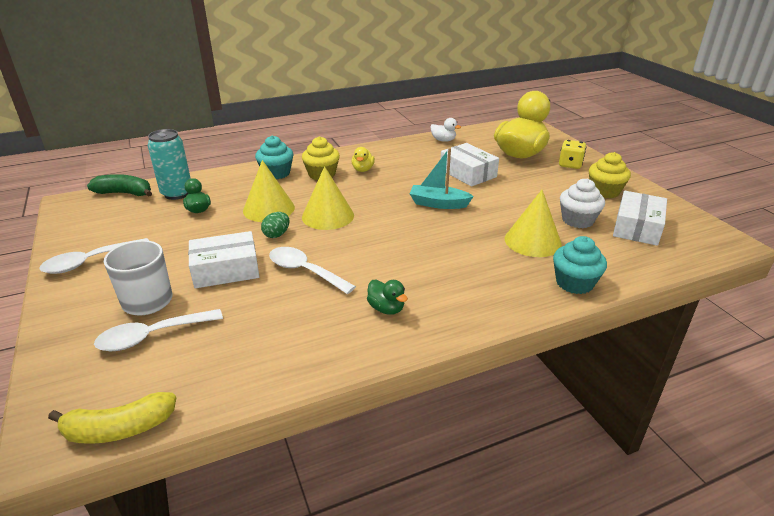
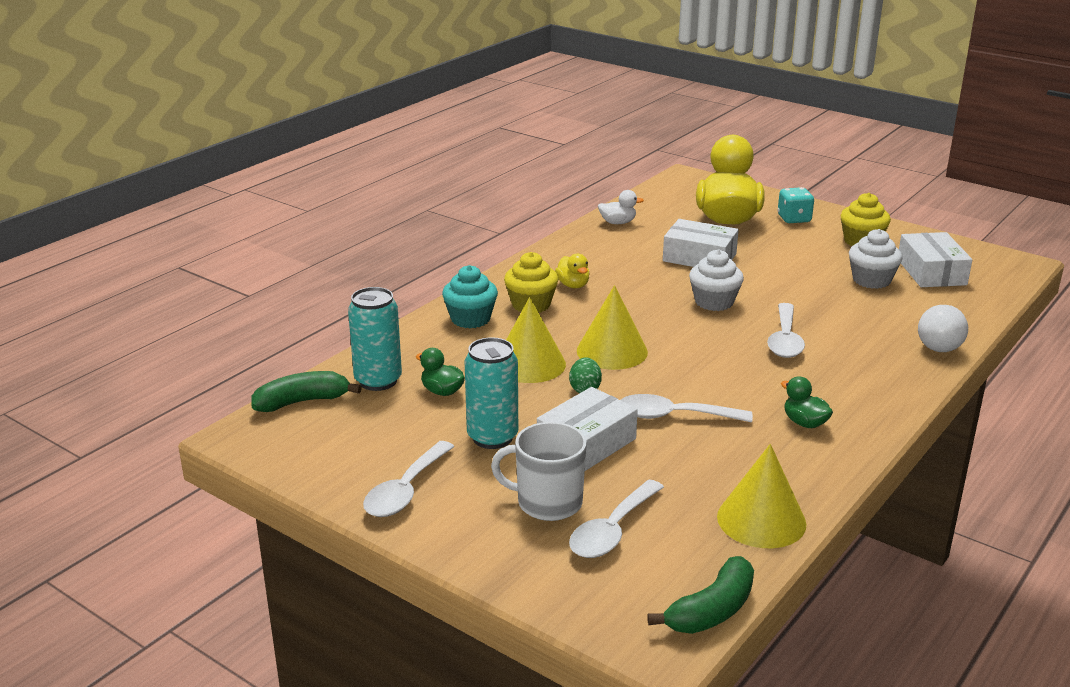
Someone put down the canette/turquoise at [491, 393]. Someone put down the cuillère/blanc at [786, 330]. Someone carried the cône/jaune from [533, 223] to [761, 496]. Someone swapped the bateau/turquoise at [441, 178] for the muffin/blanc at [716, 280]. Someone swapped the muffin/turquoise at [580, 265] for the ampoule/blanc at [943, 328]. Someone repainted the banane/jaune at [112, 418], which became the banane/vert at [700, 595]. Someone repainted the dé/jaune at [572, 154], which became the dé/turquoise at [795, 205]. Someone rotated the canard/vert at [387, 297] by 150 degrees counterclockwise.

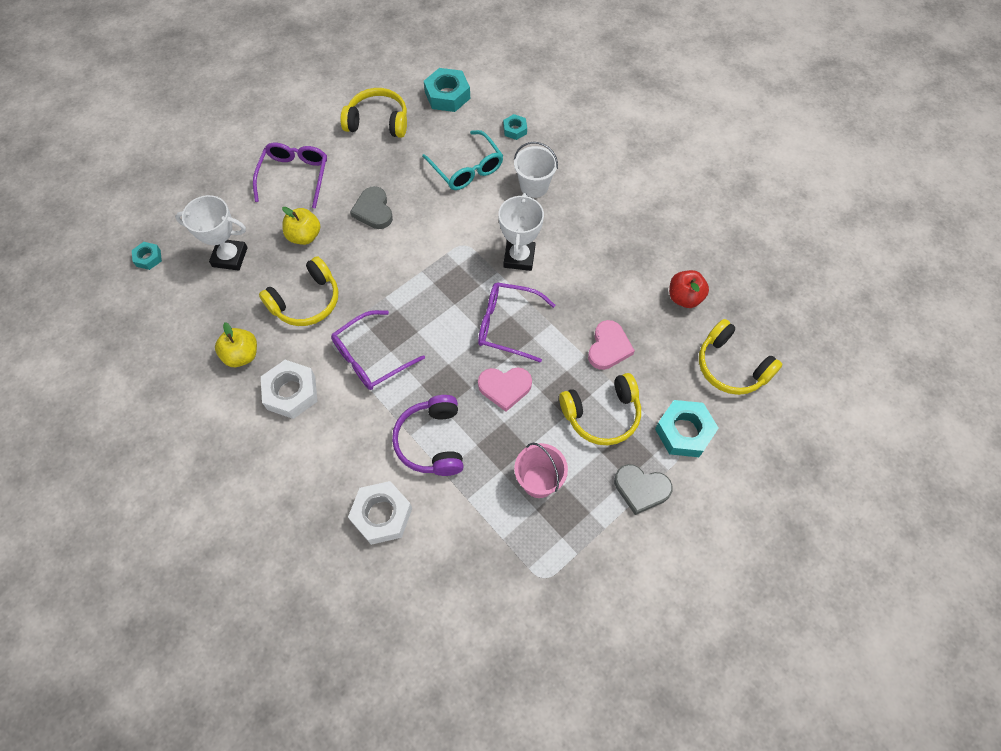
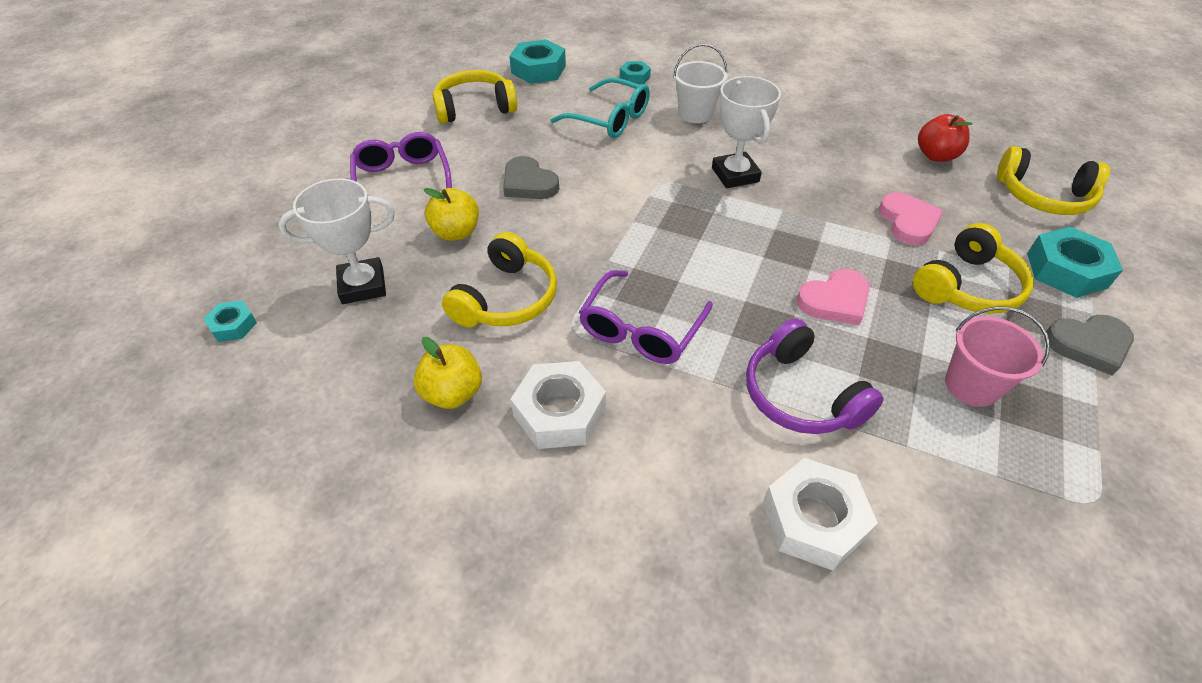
Someone took away the lunettes/violet at [516, 322].

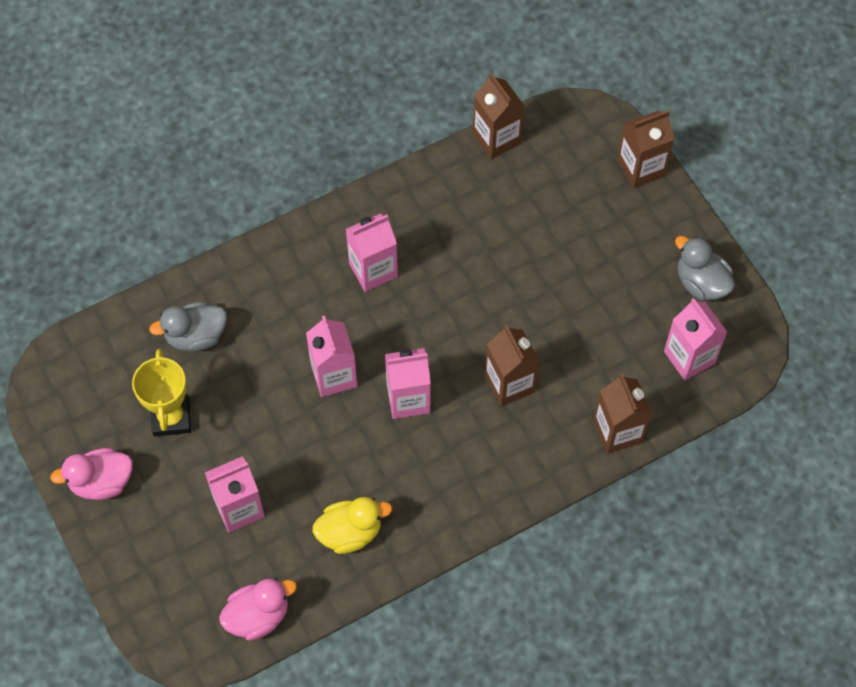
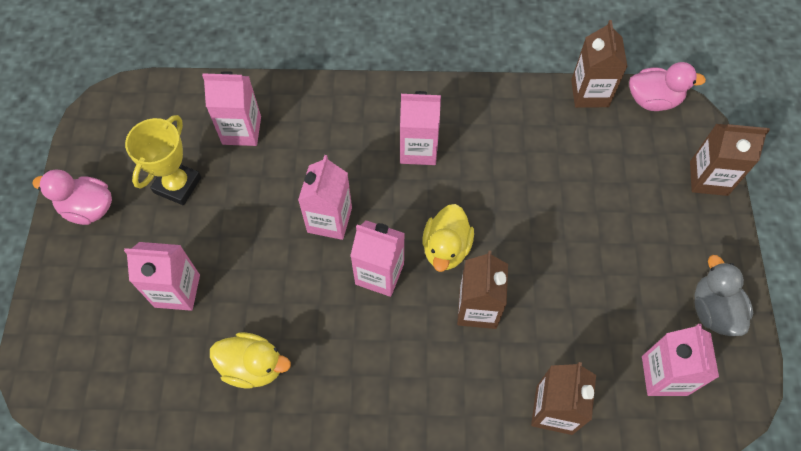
Someone put down the canard/jaune at [448, 238]. Someone carried the canard/rose from [258, 609] to [667, 86]. Someone swapped the canard/gris at [188, 326] for the brique de lait/rose at [231, 108].

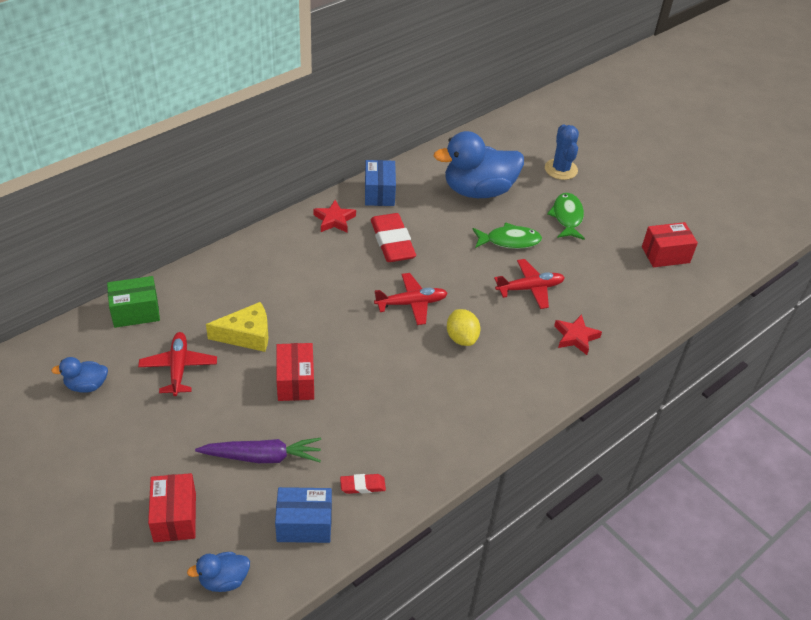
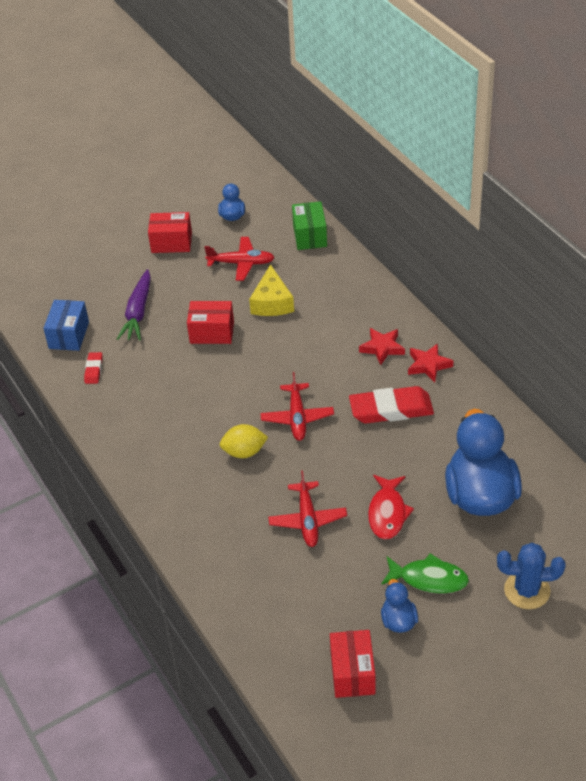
Someone took away the boîte/bleu at [380, 183]. Someone carried the boîte/rouge from [172, 507] to [170, 232]. Someone carried the canard/bleu from [218, 572] to [399, 606]. Someone carried the étoile/rouge from [578, 334] to [382, 346]. Someone repainted the poisson/vert at [507, 235], which became the poisson/rouge at [391, 507].

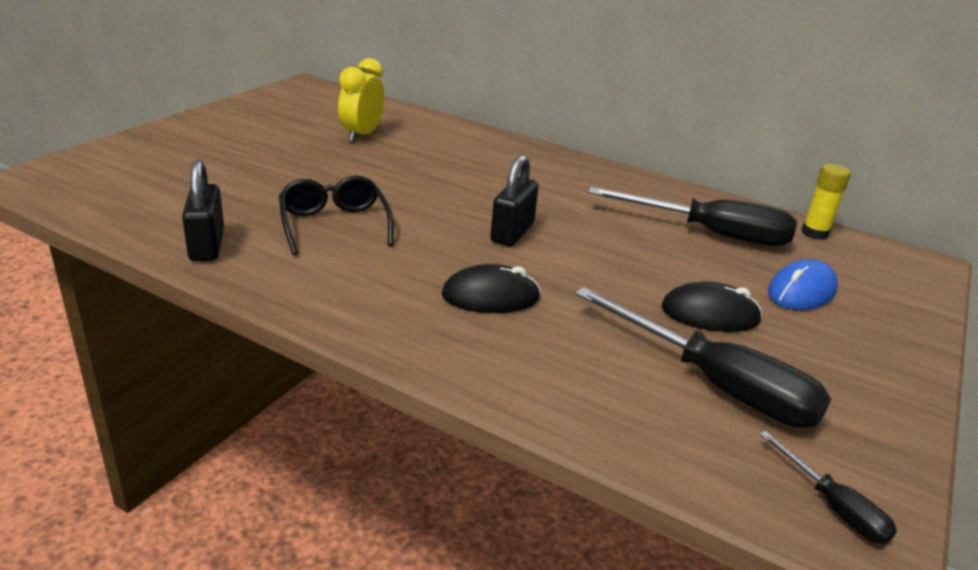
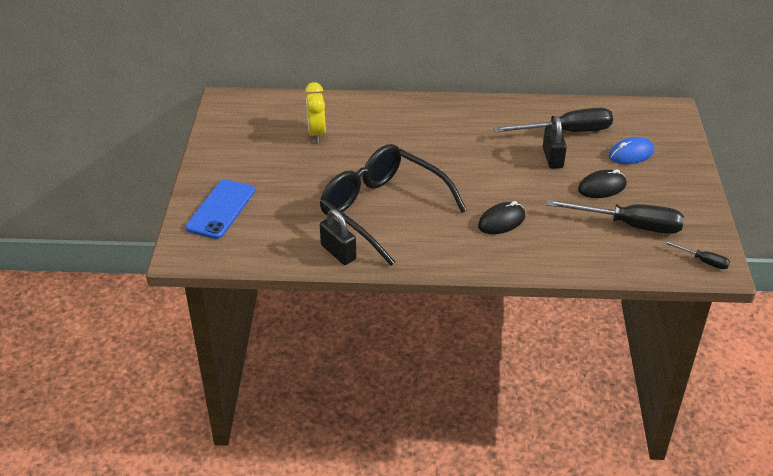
Someone took away the bâton de colle/jaune at [826, 202]. Someone put down the téléphone/bleu at [220, 209]. Someone carried the cadenas/noir from [514, 200] to [555, 142]. Someone rotated the souris/bleu at [803, 284] by 45 degrees clockwise. Someone scaled the lunettes/noir at [336, 215] by 1.89.

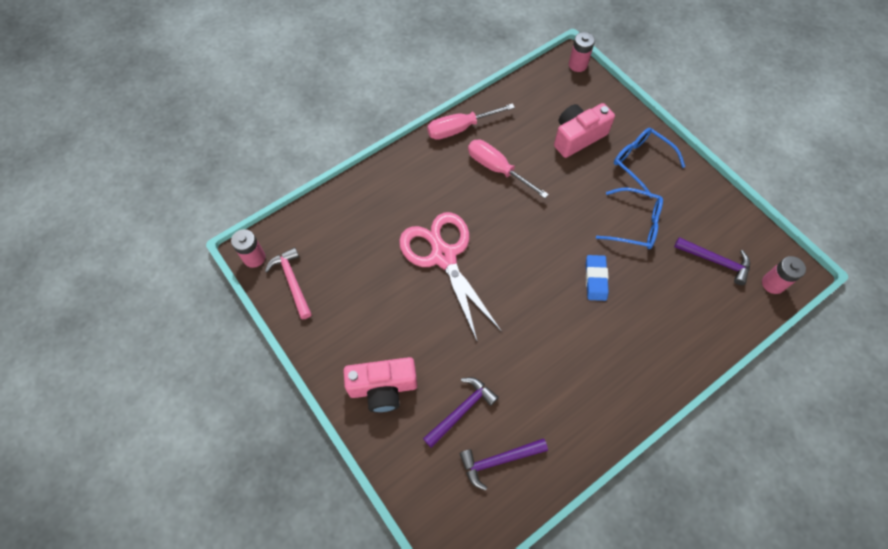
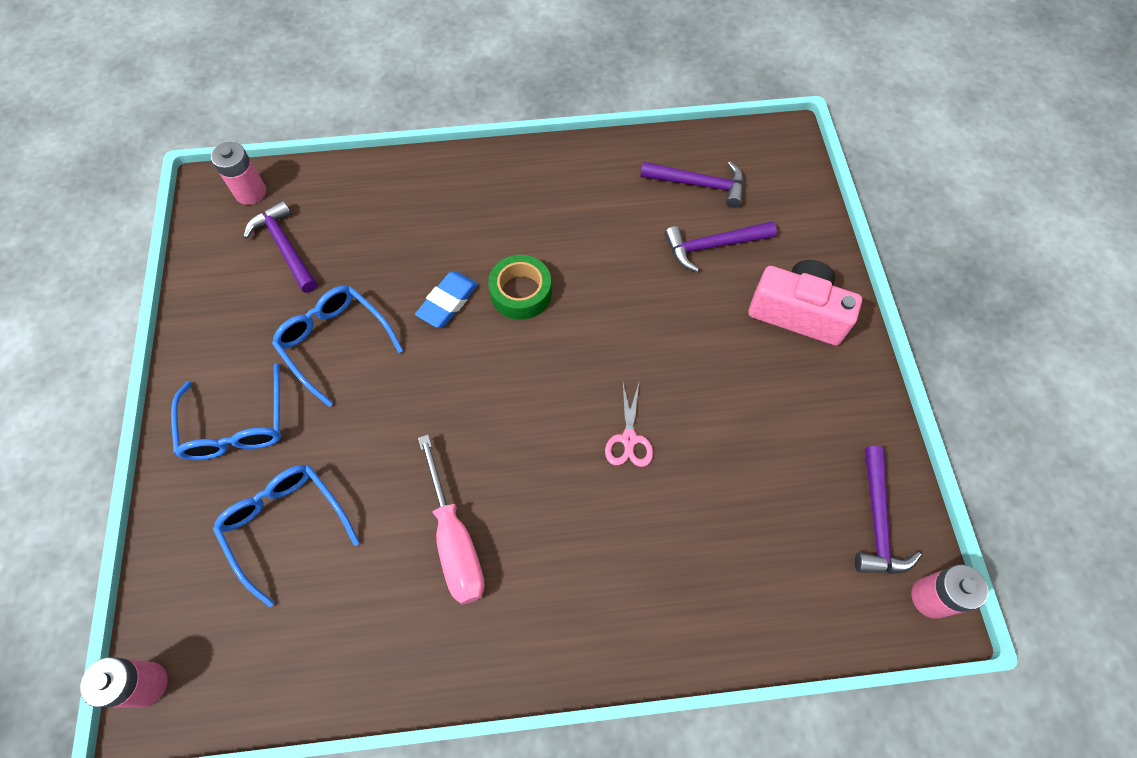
Someone took away the tournevis/rose at [471, 121]. Someone put down the ruban adhésif/vert at [520, 287]. Someone swapped the appareil photo/rose at [584, 130] for the lunettes/bleu at [286, 536]. Someone repainted the marteau/rose at [288, 283], which became the marteau/violet at [888, 510]. Someone scaled the ciseaux/rose at [450, 277] by 0.40.

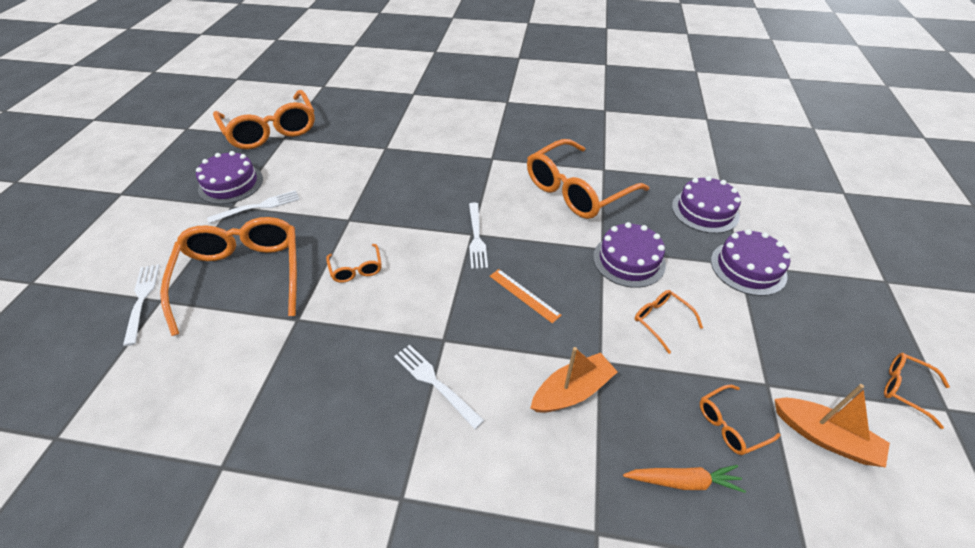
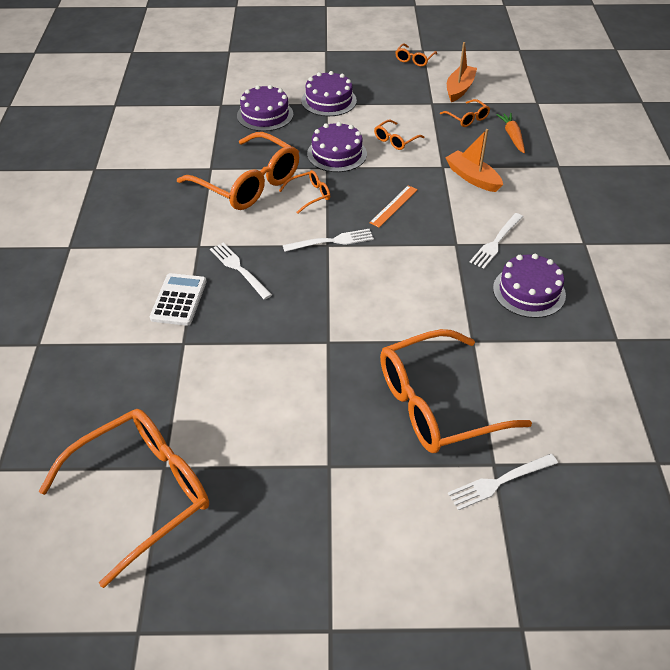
Someone put down the calculatrice/blanc at [178, 299]. Someone carried the gâteau/violet from [229, 177] to [529, 286]. Someone carried the fourchette/blanc from [253, 206] to [241, 271]. Someone carried the lunettes/orange from [354, 263] to [304, 192].

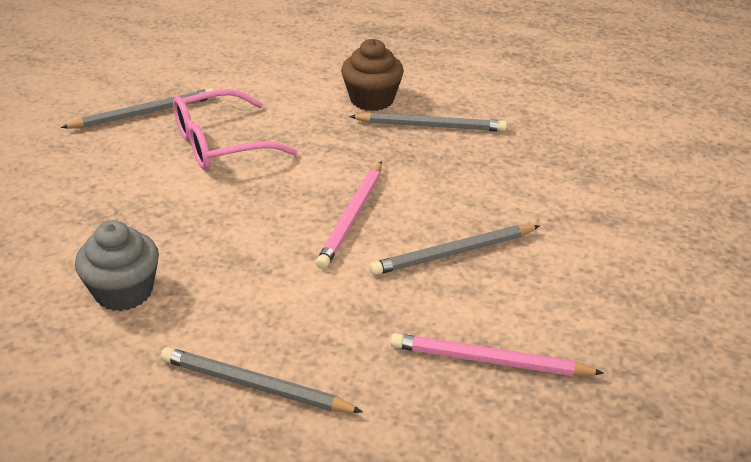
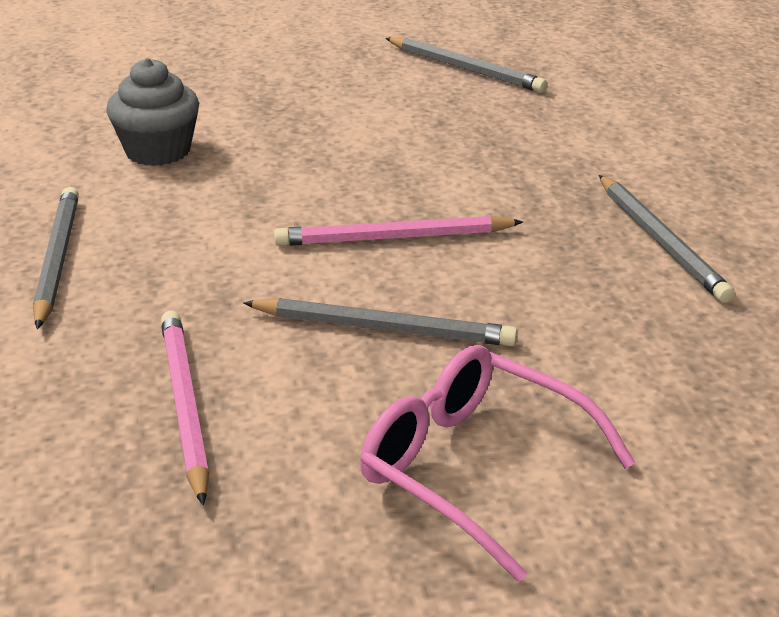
Someone took away the muffin/marron at [372, 75]. Someone carried the lunettes/rose from [235, 129] to [498, 463]. Someone rotated the crayon/gris at [455, 250] by 150 degrees clockwise.

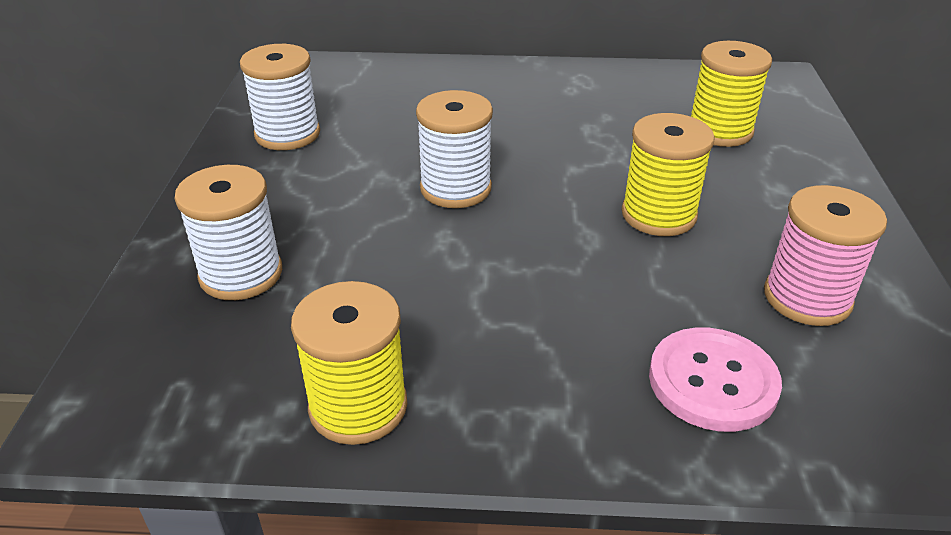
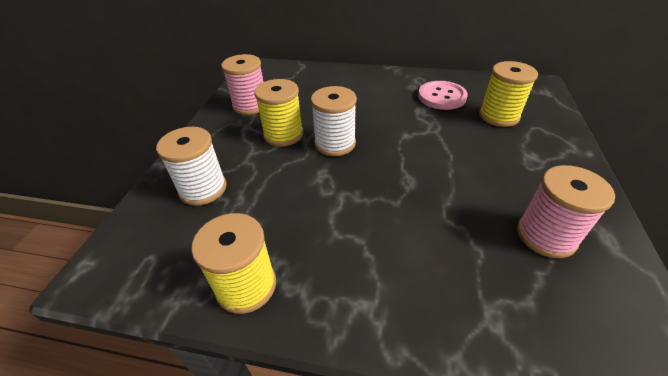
Someone carried the bobine/jaune from [668, 174] to [278, 113]. Someone carried the bouton/rose from [715, 379] to [443, 95]. Someone repainted the bobine/blanc at [280, 97], which became the bobine/rose at [242, 84].

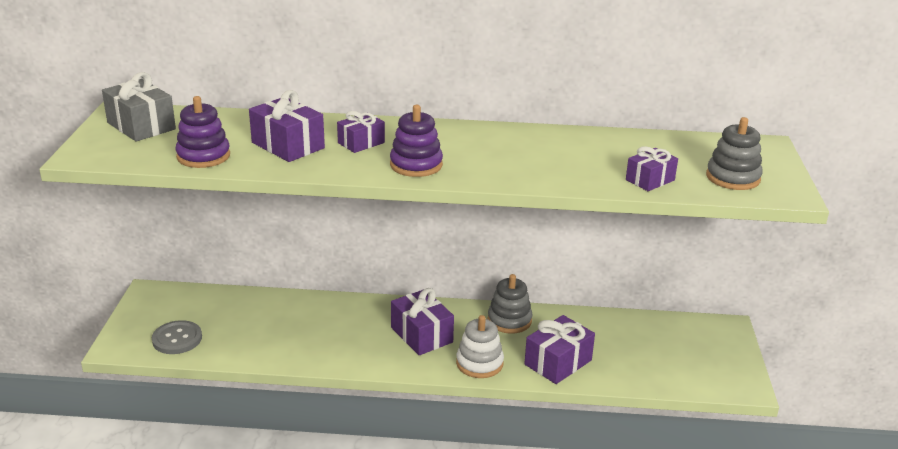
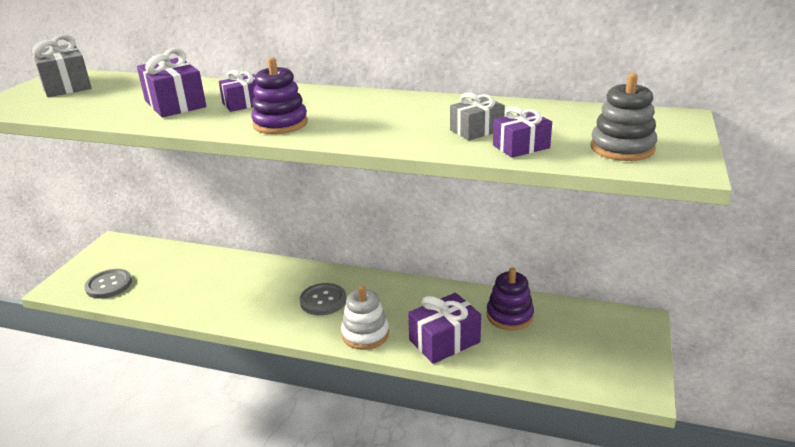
Someone took away the jouet à empiler/gris at [510, 304]. Someone put down the cadeau/gris at [477, 116]. Someone carried the jouet à empiler/violet from [203, 132] to [510, 299]. Someone swapped the cadeau/violet at [422, 321] for the bouton/gris at [323, 299].

